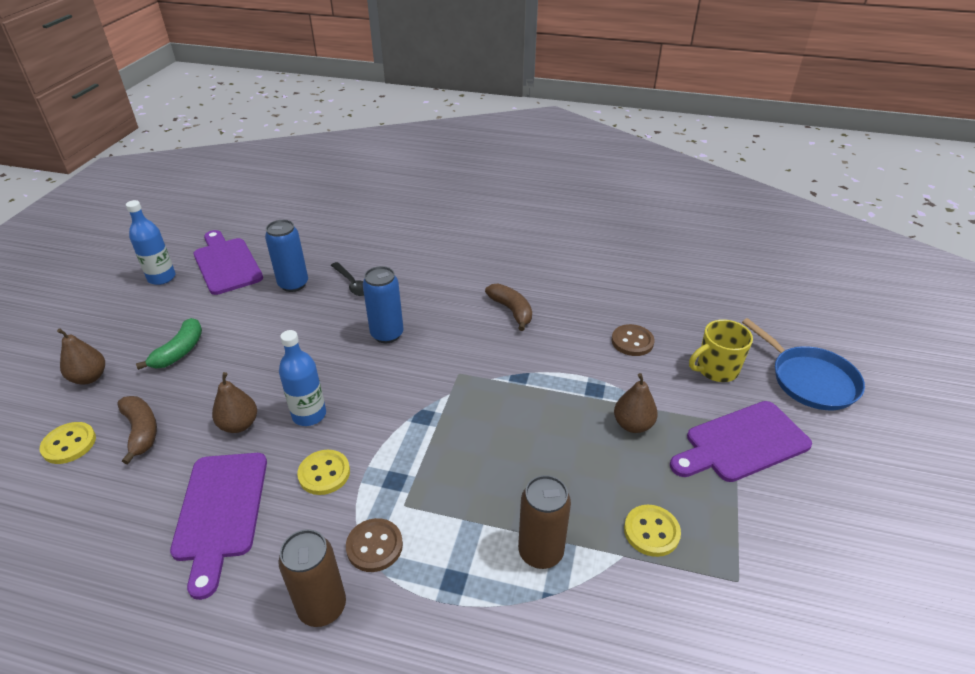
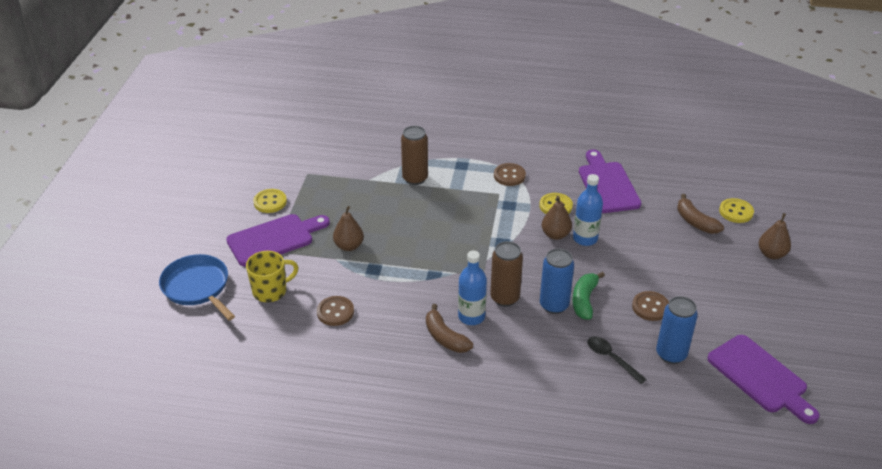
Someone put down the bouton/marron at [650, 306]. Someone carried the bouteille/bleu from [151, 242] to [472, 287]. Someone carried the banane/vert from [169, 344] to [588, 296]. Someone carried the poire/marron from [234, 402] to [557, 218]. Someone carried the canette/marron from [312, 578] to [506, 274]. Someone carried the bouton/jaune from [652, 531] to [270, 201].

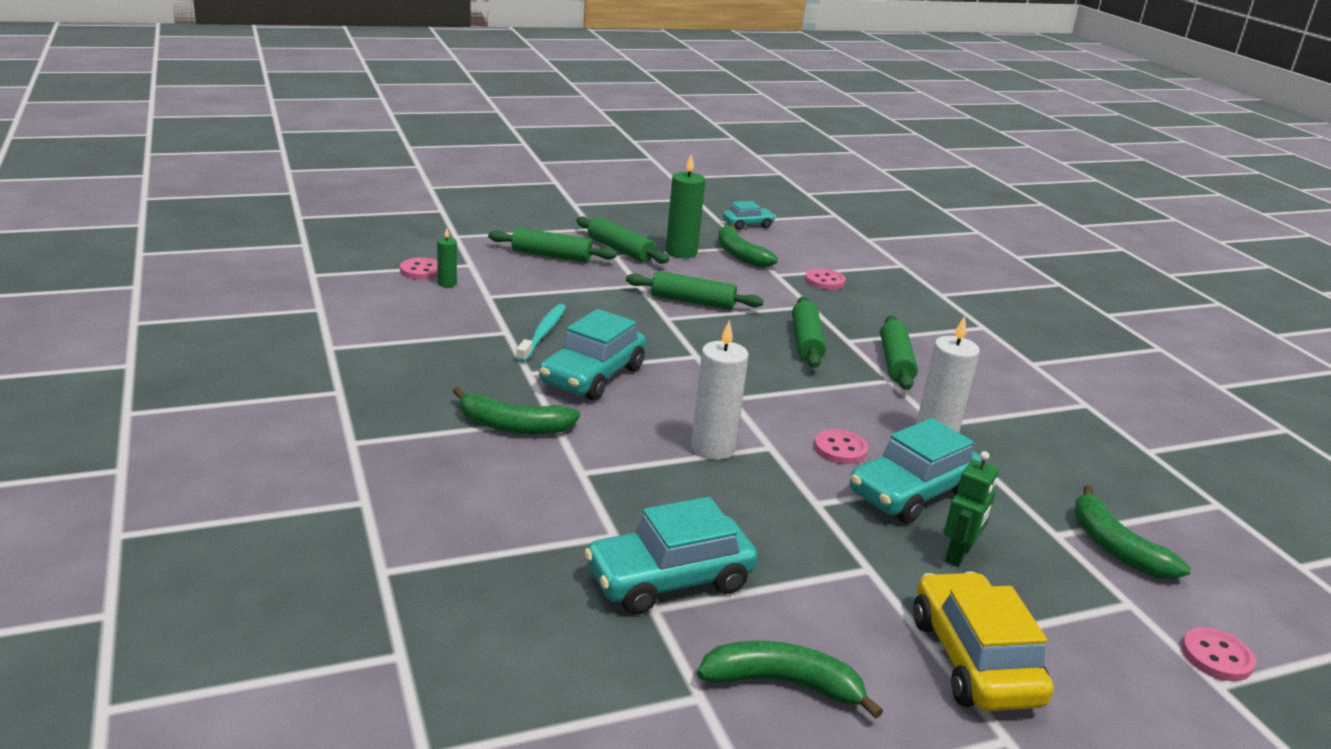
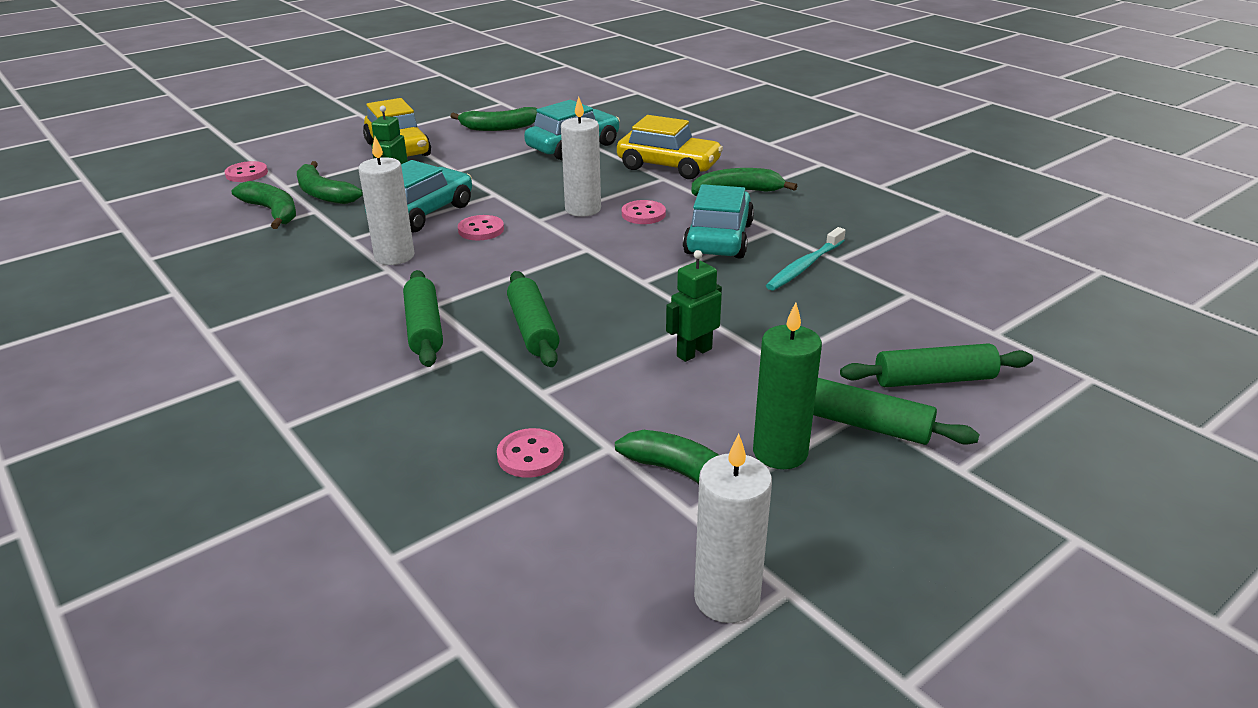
Someone took away the bougie/vert at [447, 257]. Someone put down the banane/vert at [330, 182]. Someone put down the voiture/jaune at [670, 147]. Someone carried the bouton/rose from [419, 268] to [644, 212]. Someone swapped the rouleau à pâtisserie/vert at [695, 290] for the robot/vert at [694, 306]. Someone swapped the voiture/turquoise at [749, 215] for the bougie/blanc at [733, 528]. Someone rotated the brosse à dents/turquoise at [541, 333] by 45 degrees clockwise.

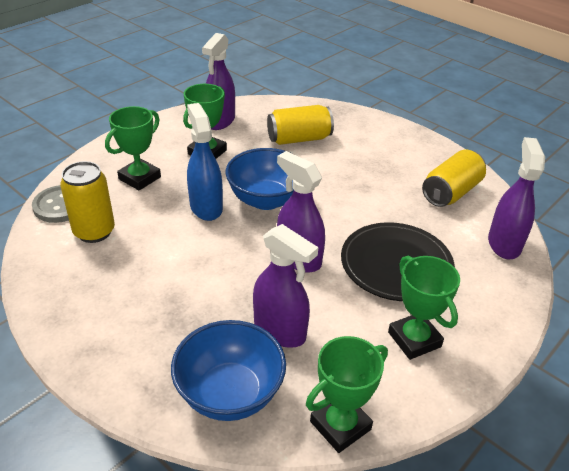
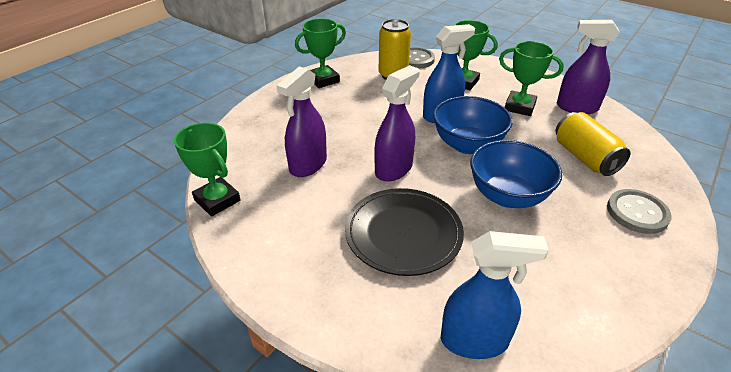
Someone took away the canette/jaune at [454, 178]. Someone put down the bouton/gris at [639, 211]. Someone carried the bol/bleu from [228, 370] to [516, 174]. Someone carried the trophée/vert from [424, 308] to [320, 53]. Someone repainted the vaporisateur/violet at [516, 198], which became the vaporisateur/bleu at [495, 295].

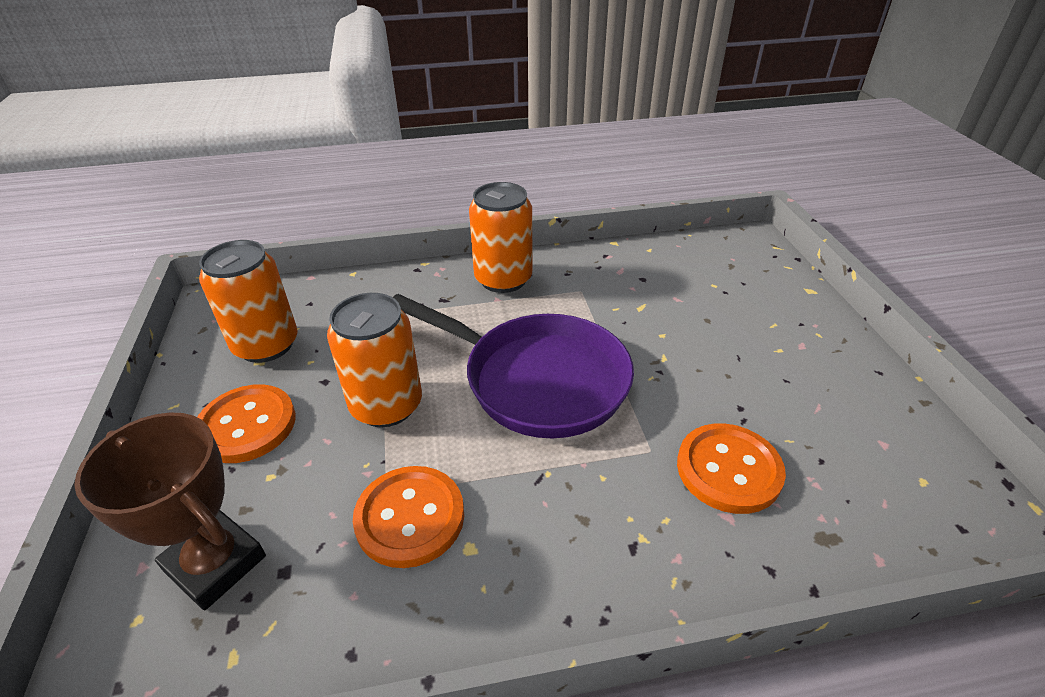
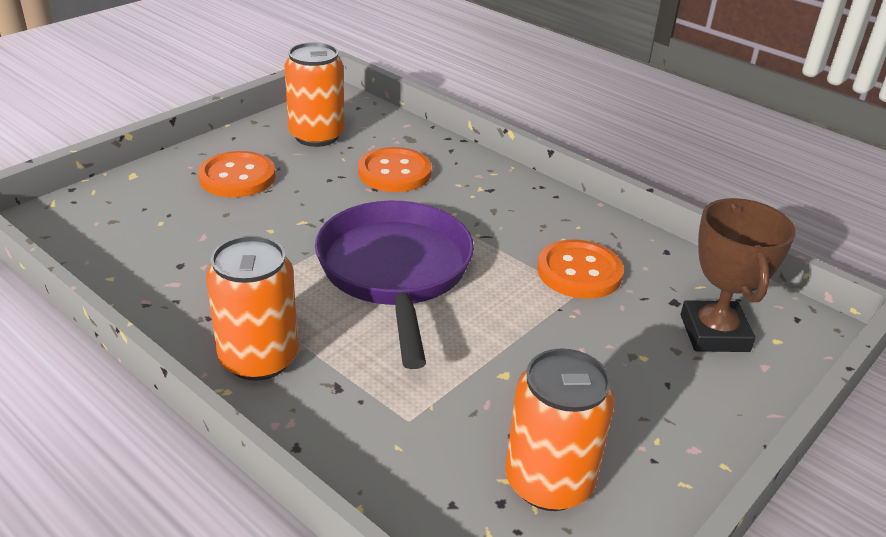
Someone carried the bouton/orange from [246, 423] to [237, 174]. Someone carried the canette/orange from [374, 360] to [315, 94].

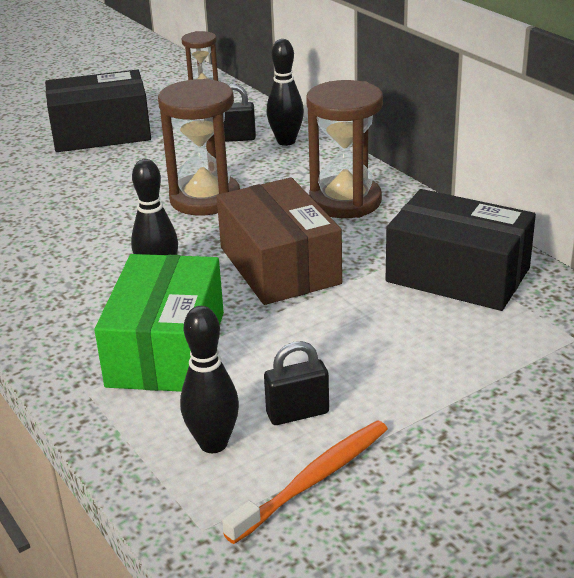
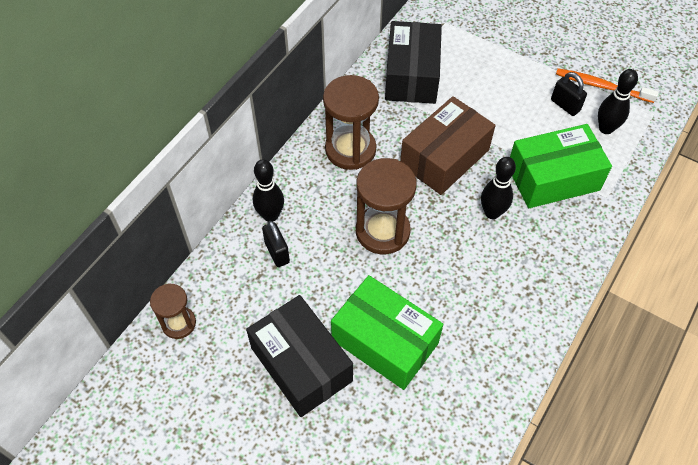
Someone put down the boîte/vert at [387, 332].

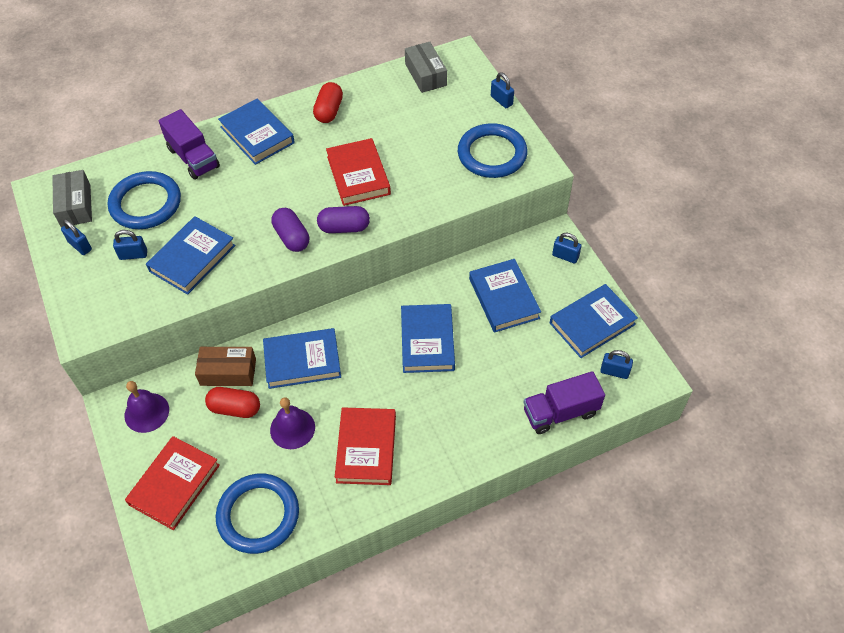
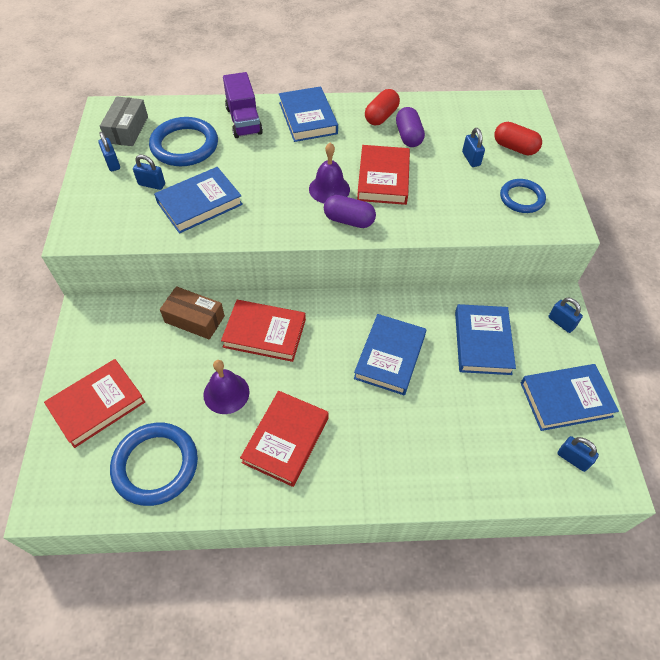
Someone took away the boîte/gris at [426, 67]. Someone took away the camion/violet at [564, 402]. Someone carried the cloche/violet from [147, 407] to [329, 173]. Someone carried the gélule/rouge from [232, 402] to [518, 138]. Someone carried the gélule/violet from [290, 230] to [410, 127]. Someone carried the cadenas/bleu from [502, 90] to [473, 147]. Someone repainted the livre/bleu at [302, 358], which became the livre/rouge at [263, 331]. Someone scaled the anneau/bleu at [493, 150] by 0.62.

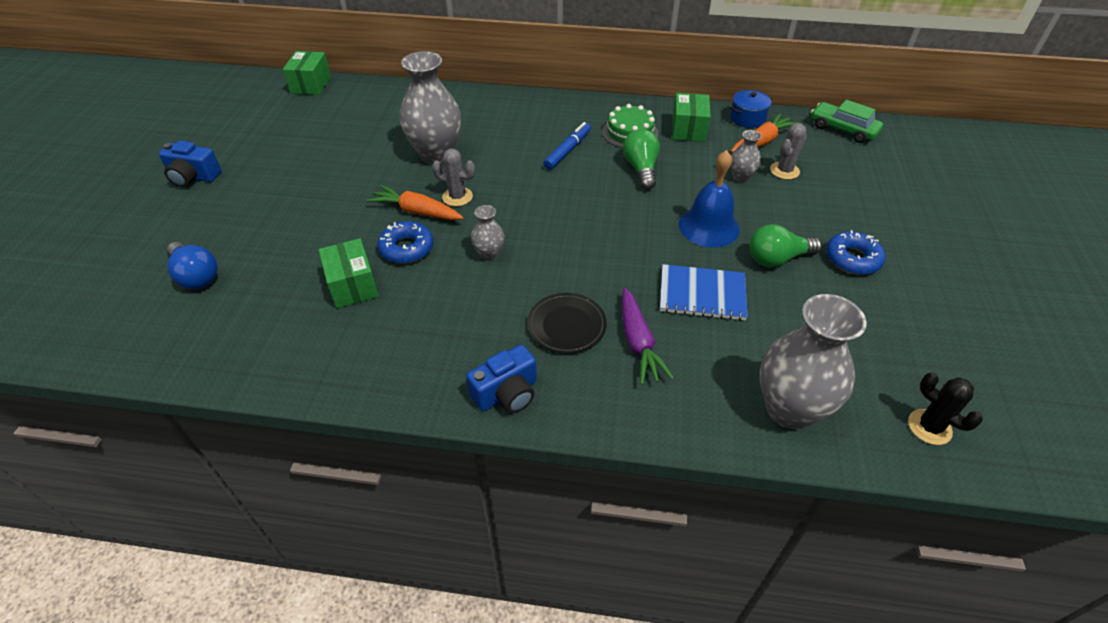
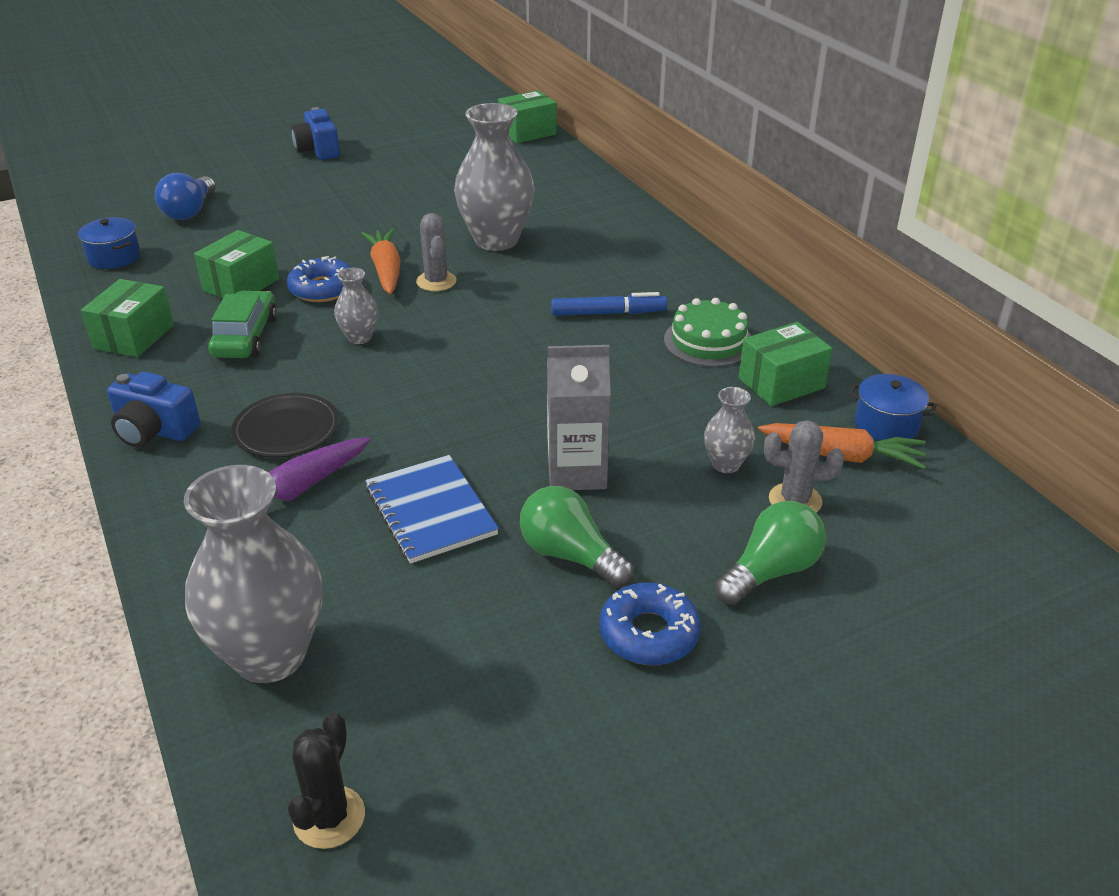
Someone put down the marmite/bleu at [109, 243]. Someone put down the boîte/vert at [127, 318]. Someone carried the ampoule/vert from [641, 159] to [770, 553]. Someone carried the voiture/vert from [847, 121] to [242, 324]. Someone swapped the cloche/bleu at [709, 199] for the brique de lait/gris at [579, 417].

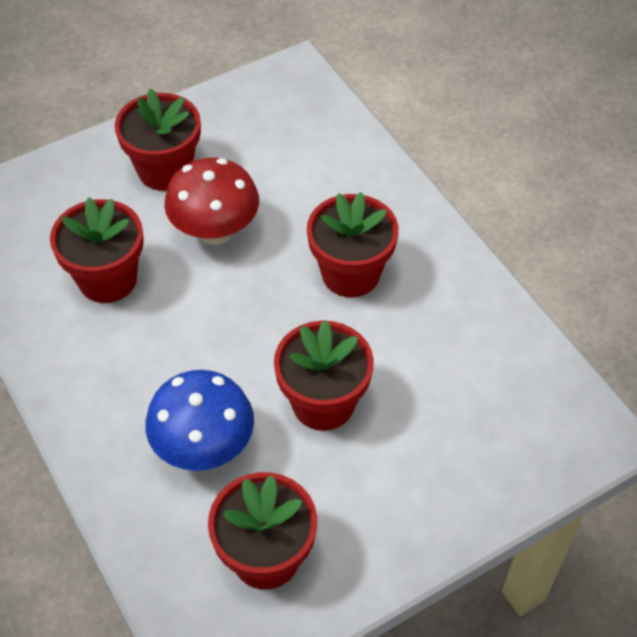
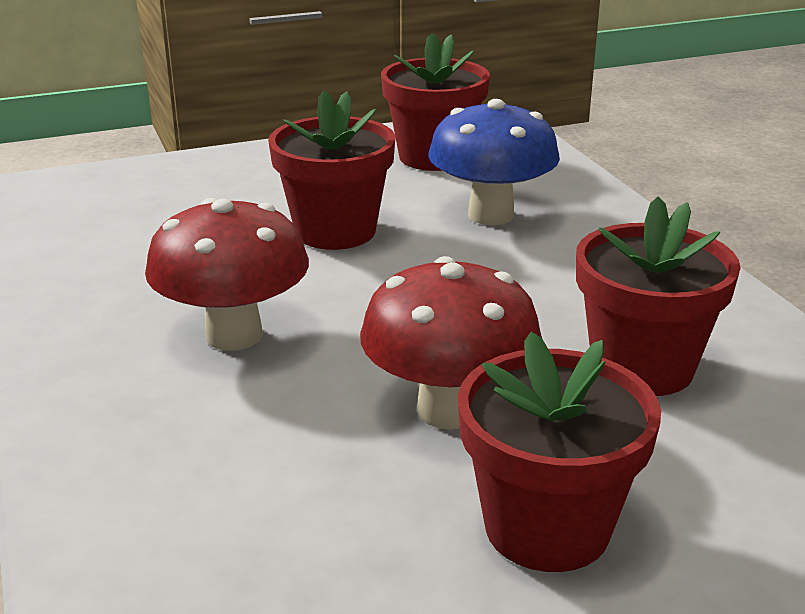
Someone swapped the pot de fleurs/rouge at [353, 244] for the champignon/rouge at [227, 274].

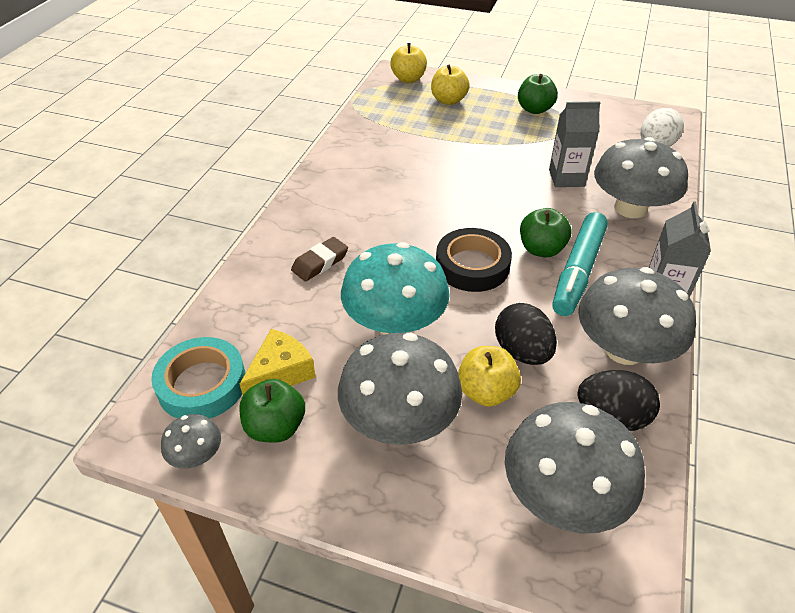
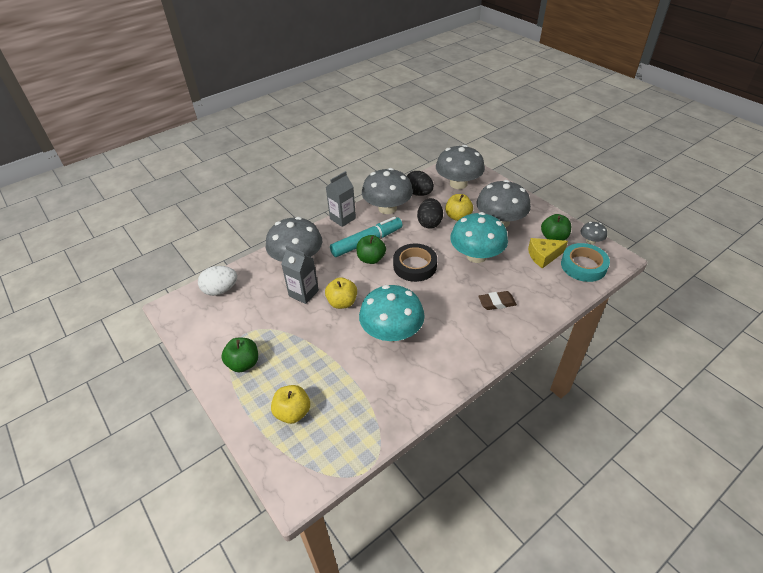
Someone put down the champignon/turquoise at [392, 313]. Someone carried the pomme/jaune from [408, 63] to [341, 293].

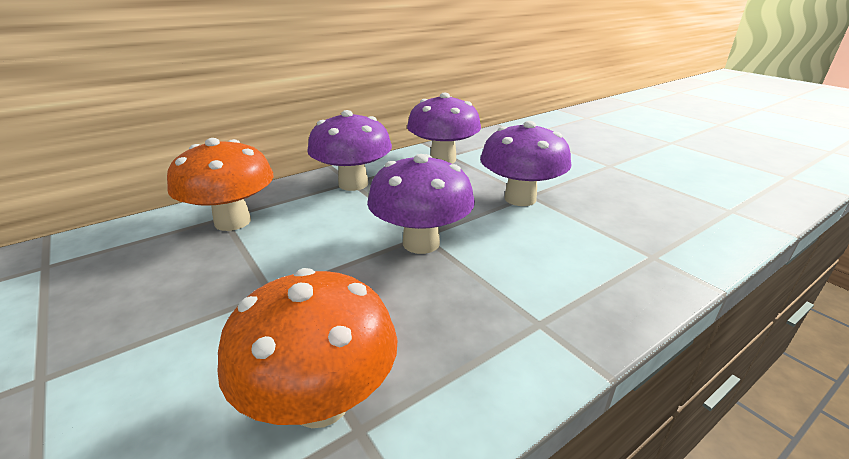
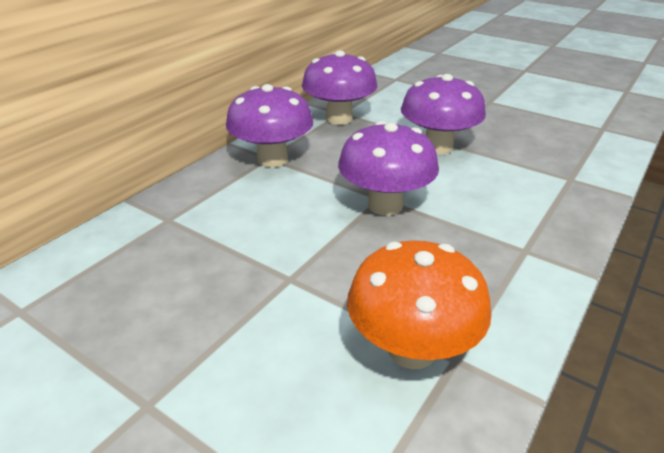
Someone took away the champignon/orange at [220, 184].

